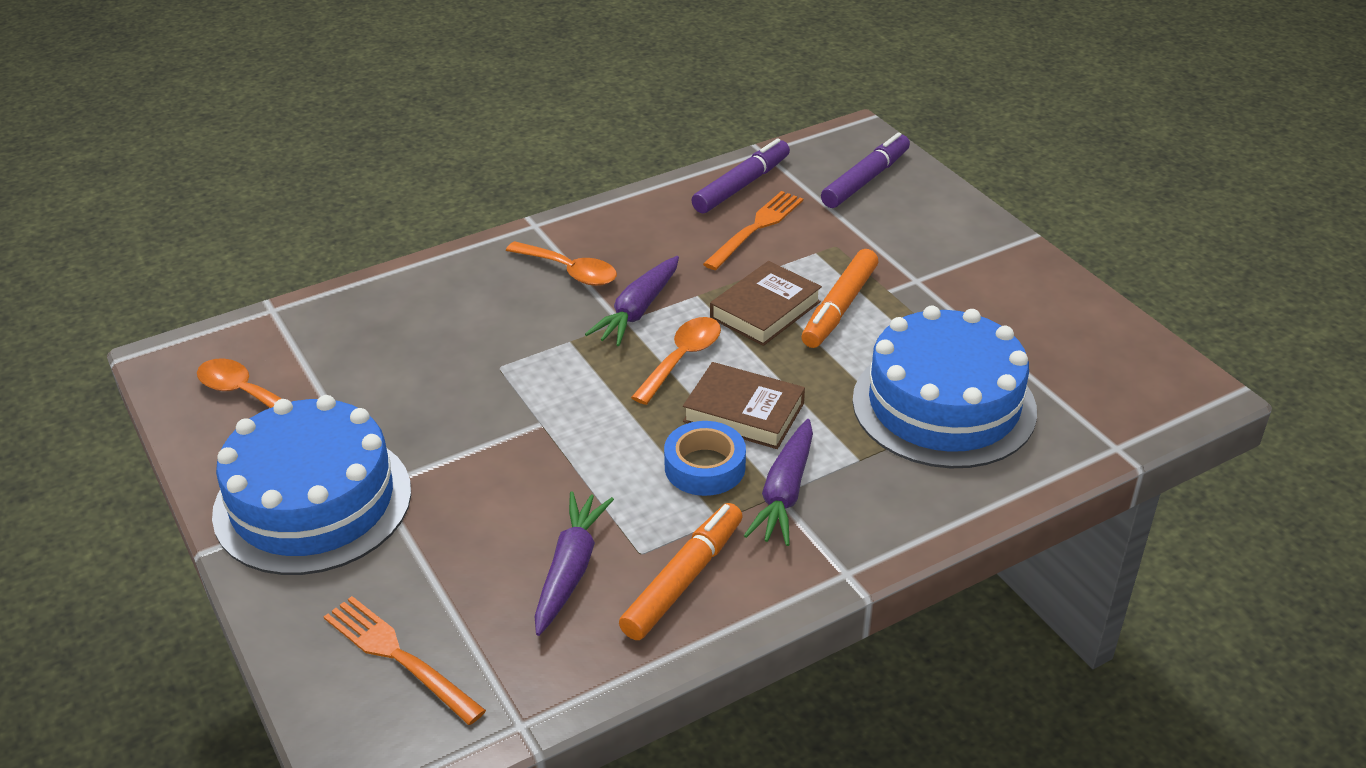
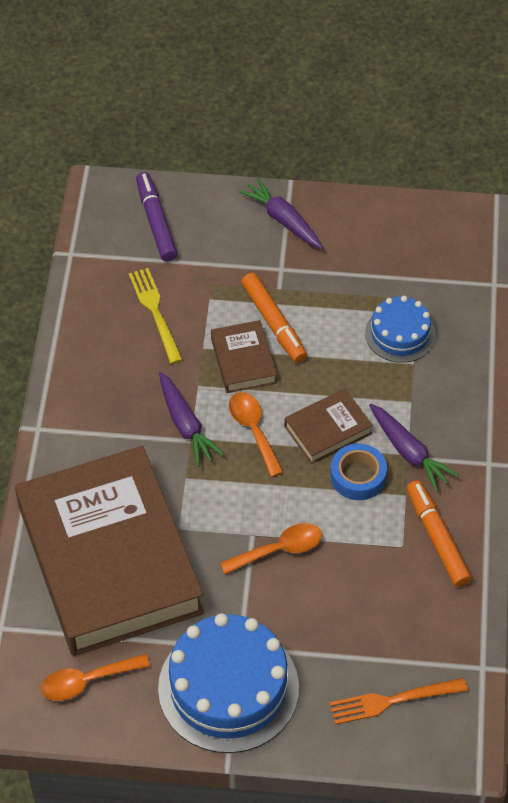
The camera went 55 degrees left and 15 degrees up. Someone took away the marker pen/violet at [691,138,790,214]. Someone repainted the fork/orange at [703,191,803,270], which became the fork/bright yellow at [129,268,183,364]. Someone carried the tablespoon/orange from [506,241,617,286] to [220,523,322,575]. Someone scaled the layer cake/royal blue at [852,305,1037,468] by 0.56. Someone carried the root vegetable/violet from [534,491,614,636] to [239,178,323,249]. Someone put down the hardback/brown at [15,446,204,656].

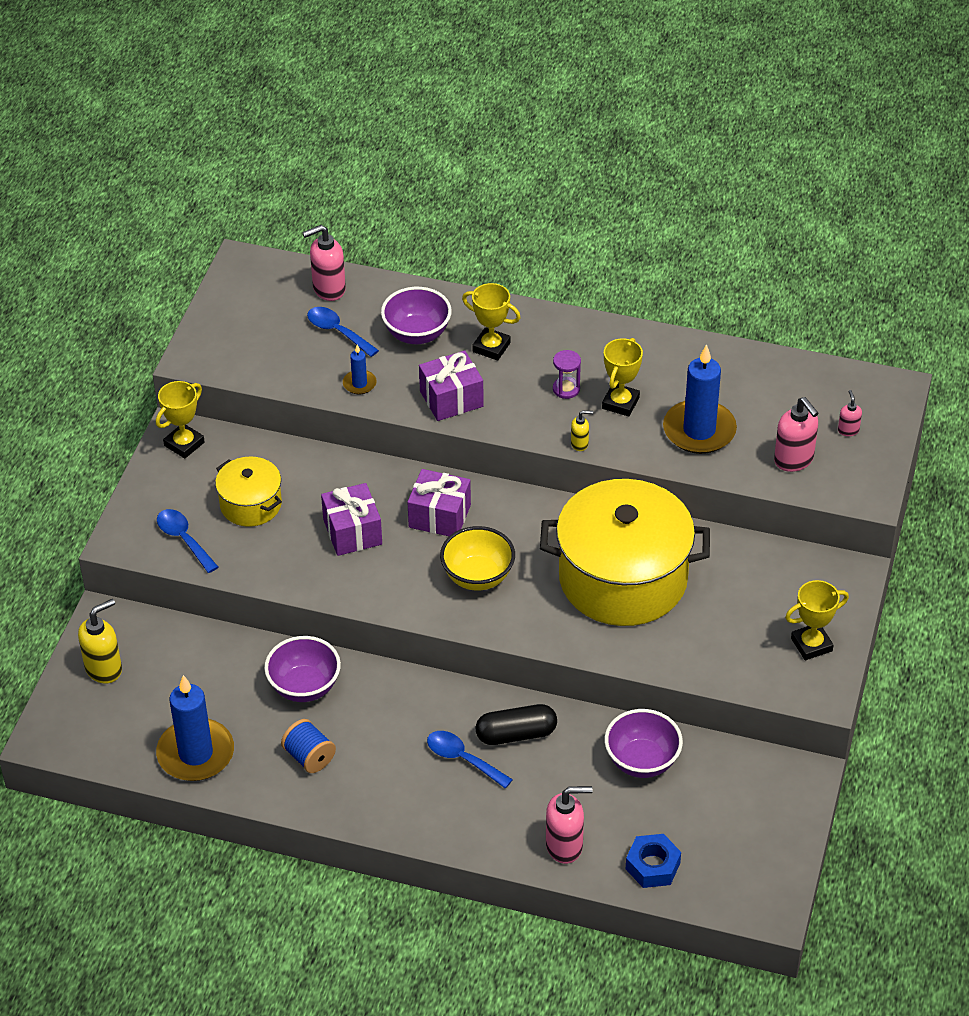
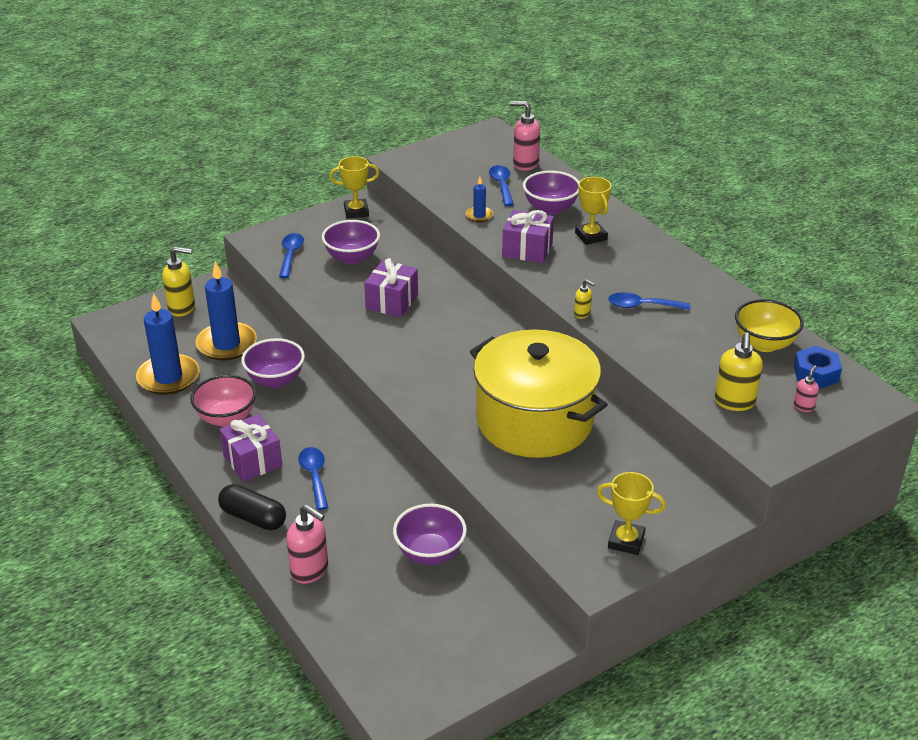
The camera went 40 degrees right and 10 degrees down. Someone swapped the prize cup/bright yellow at [602,338,643,417] for the tablespoon/royal blue at [608,292,690,310]. Someone carried the wax candle/royal blue from [663,344,737,454] to [195,261,257,360]. Someone took away the sandglass/violet at [553,350,581,399]. Someone repainted the soap dispenser/rosy at [774,397,818,472], which became the soap dispenser/bright yellow at [715,333,763,411]. Someone swapped the cooking pot/bright yellow at [215,456,282,527] for the deep dish/violet at [322,220,380,265]. Someone carried the present/violet from [407,469,471,536] to [220,414,282,482]. Someone carried the deep dish/bright yellow from [440,526,515,590] to [735,299,804,352]. Someone carried the pill/jet-black from [476,704,557,745] to [218,484,286,530]. Someone swapped the spool/royal blue at [281,719,336,773] for the deep dish/rosy at [190,375,256,427]. Someone carried the nut/royal blue from [626,834,681,888] to [794,346,842,389].

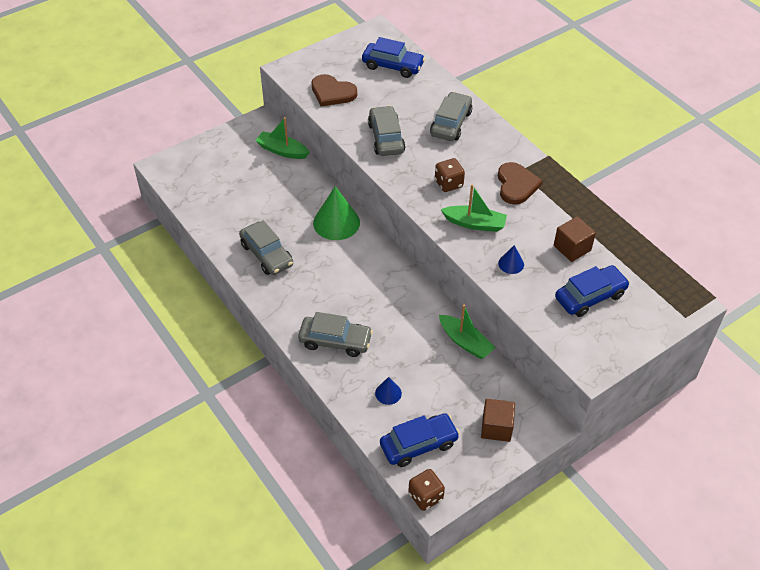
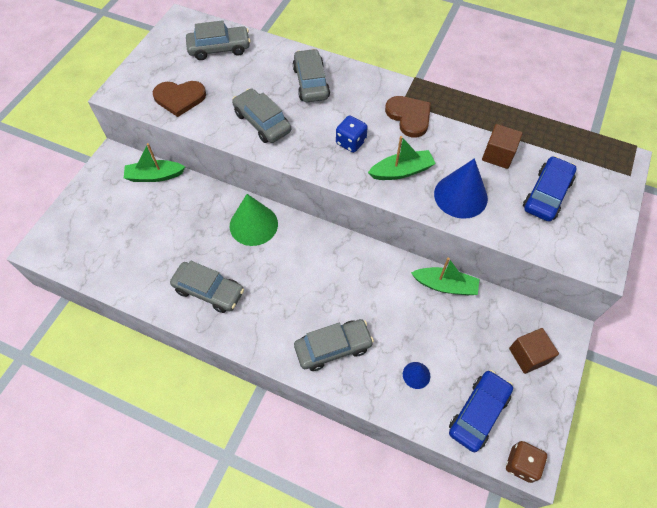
The camera went 30 degrees left and 10 degrees up. Someone repainted the toy car/royal blue at [362,37,425,78], which became the toy car/gray at [186,20,251,60]. Someone repainted the dice/brown at [435,158,465,192], which became the dice/royal blue at [336,115,368,153]. Someone scaled the solid cone/royal blue at [498,245,524,274] by 2.02.

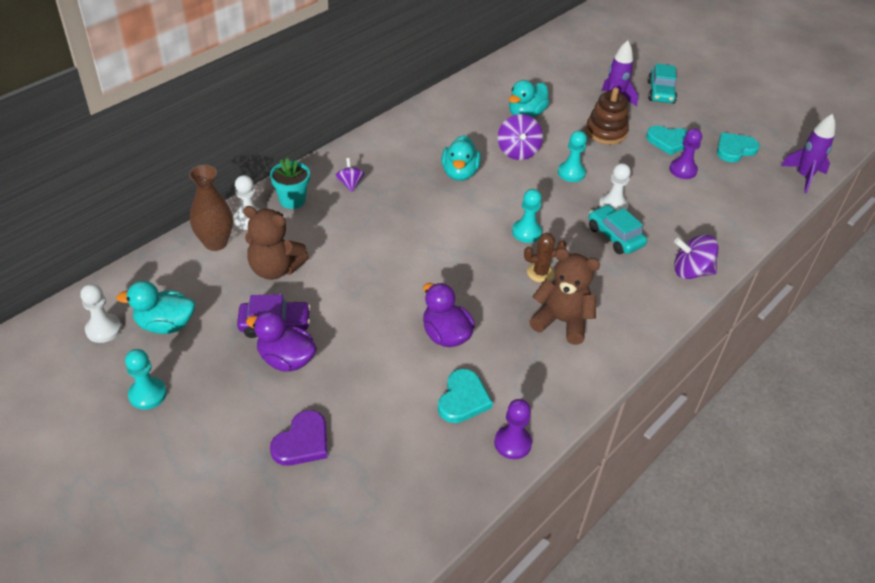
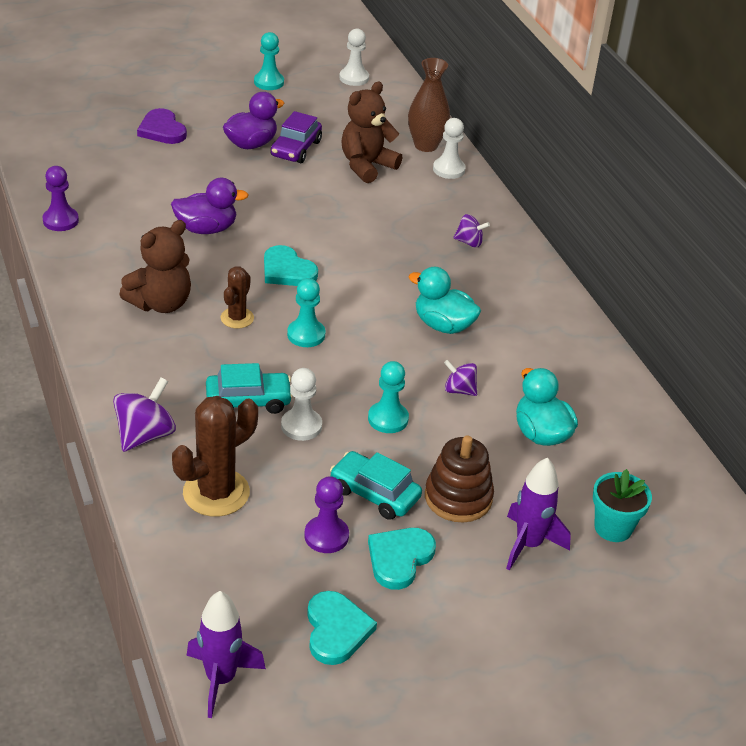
The camera went 115 degrees right and 5 degrees down. Someone carried the toy car/teal from [647,64,677,104] to [330,451,422,520]. Someone scaled the spinning top/violet at [498,114,543,160] by 0.61. Someone carried the plant pot/teal from [270,158,310,209] to [593,469,652,542]. Someone took away the toy duck/teal at [117,281,195,334]. Someone carried the heart shape/teal from [438,369,493,423] to [264,245,318,286]. Someone put down the cactus/brown at [172,396,258,517].

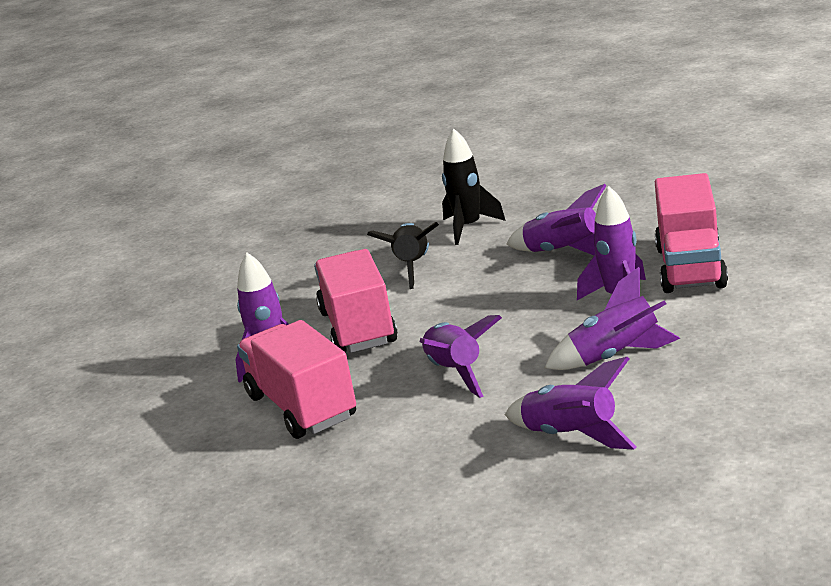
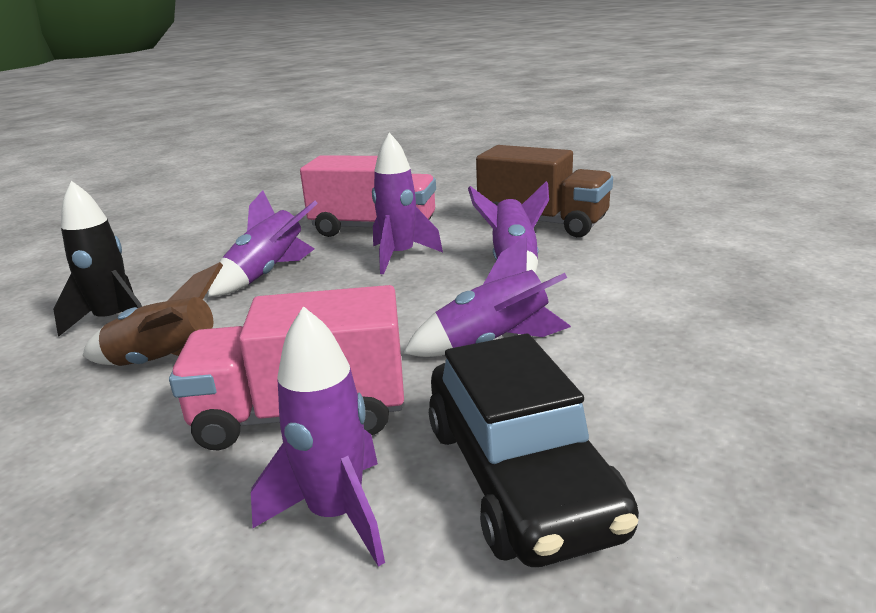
The camera went 85 degrees left and 0 degrees up. Someone repainted the rocket/jet-black at [367,222,439,289], which became the rocket/brown at [83,262,223,366]. Someone swapped the toy truck/rosy at [237,320,356,439] for the toy car/jet-black at [429,333,639,567]. Someone took away the rocket/violet at [505,357,636,450]. Someone put down the toy truck/brown at [476,145,613,237].

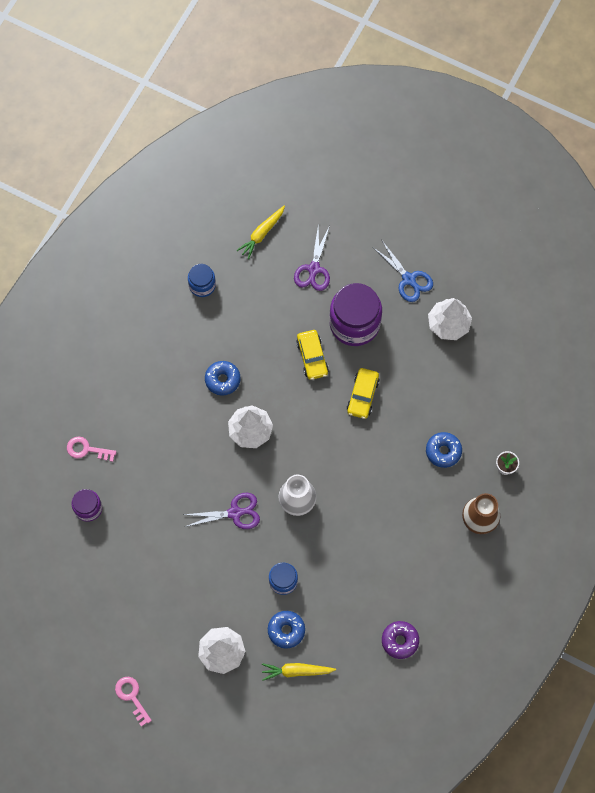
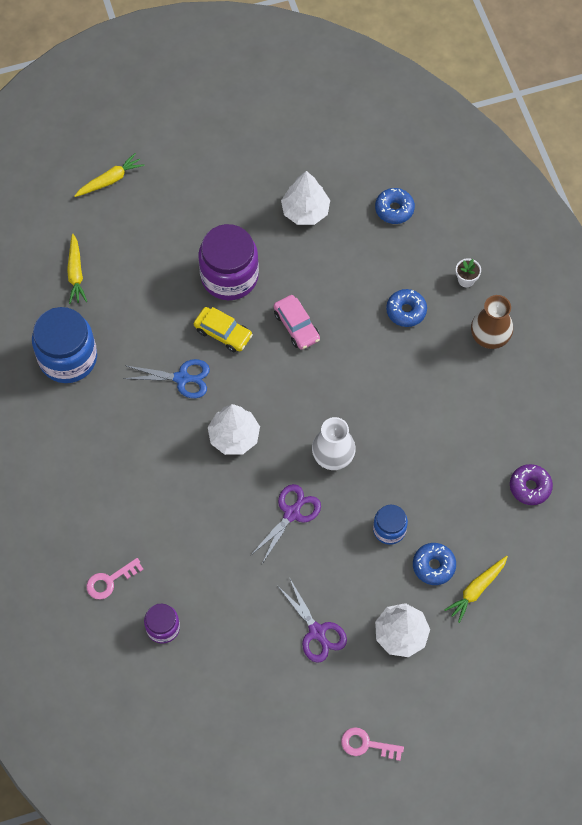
The camera went 45 degrees left and 5 degrees down. Someone carried the pair of scissors/violet from [294,227,330,291] to [278,577,347,663]. Someone carried the pair of scissors/royal blue from [374,241,433,302] to [123,359,210,398]. Someone scaled the preserve jar/royal blue at [188,264,216,297] by 1.87. Someone carried the doughnut/royal blue from [205,361,241,396] to [375,188,415,224]. Someone repainted the toy car/bright yellow at [347,368,380,419], which became the toy car/rosy at [274,295,320,350]. Someone put down the root vegetable/bright yellow at [75,153,144,197].

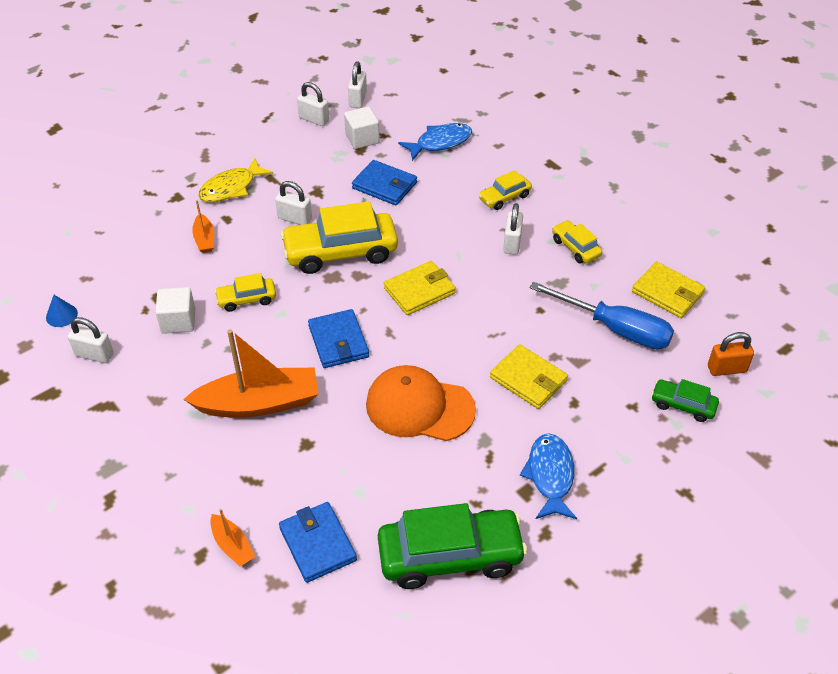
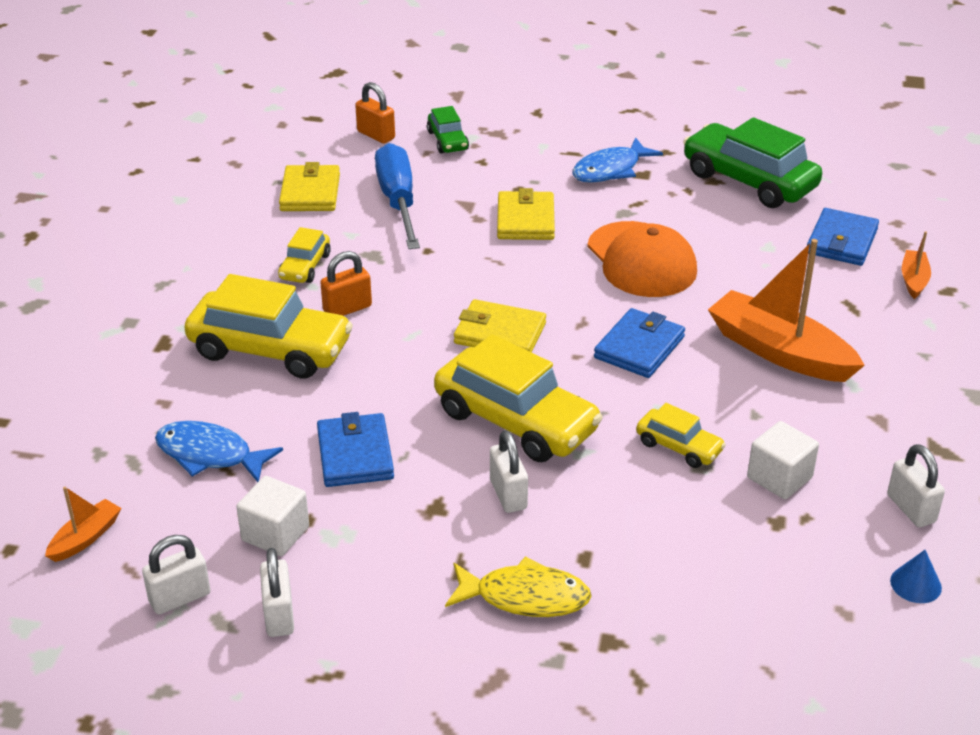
The camera went 130 degrees left and 10 degrees down. Someone scaled the toy car/bright yellow at [479,170,532,210] by 1.99. Someone carried the sailboat/orange from [192,200,214,253] to [45,486,121,562]. Someone repainted the lock/white at [503,203,523,255], which became the lock/orange at [320,251,372,316].

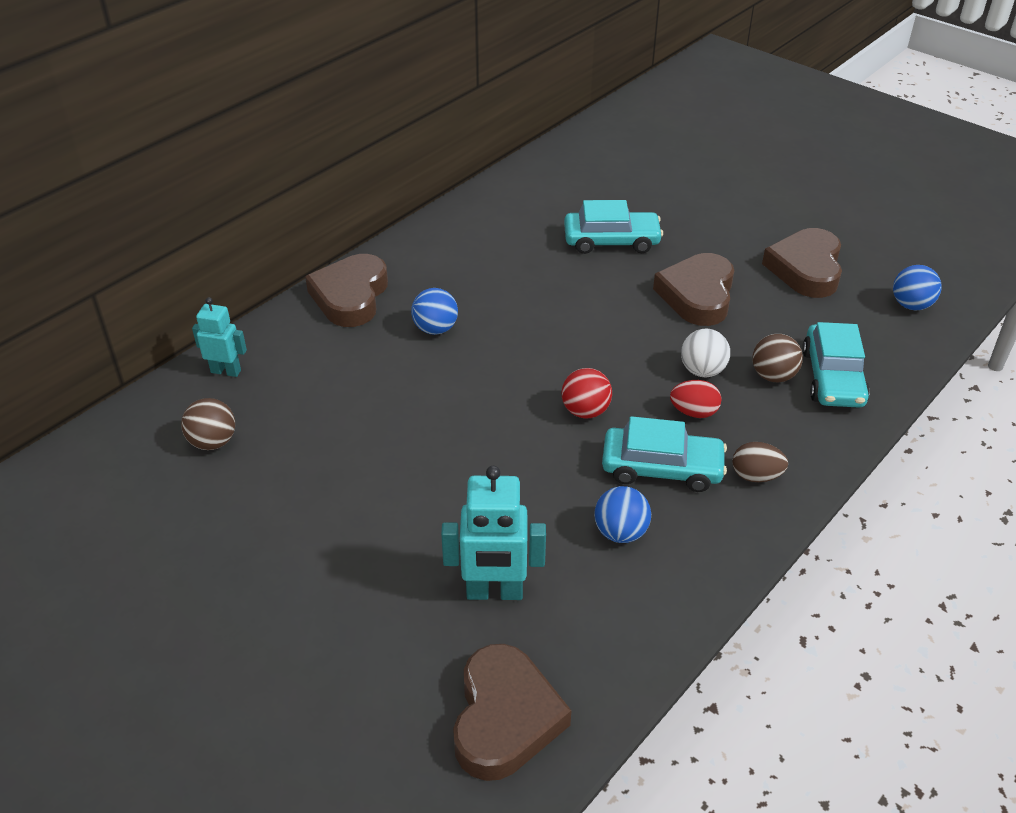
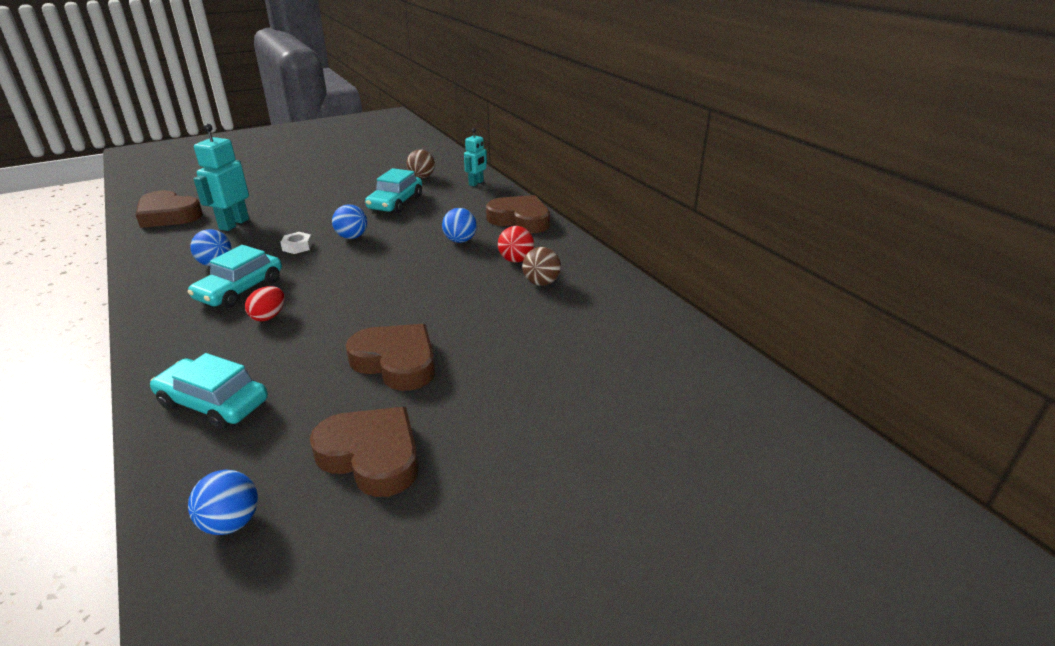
The camera went 110 degrees right and 10 degrees down. Someone carried the toy car/teal from [564,200,663,254] to [365,168,422,213]. Someone took away the ball/white at [681,329,730,377]. Someone carried the ball/brown from [752,334,803,382] to [522,247,561,286]. Someone carried the ball/red from [561,368,612,418] to [498,226,534,262]. Someone took away the egg shape/brown at [732,442,788,482]. Someone put down the ball/royal blue at [332,204,367,239]. Someone put down the nut/white at [280,232,313,254].

